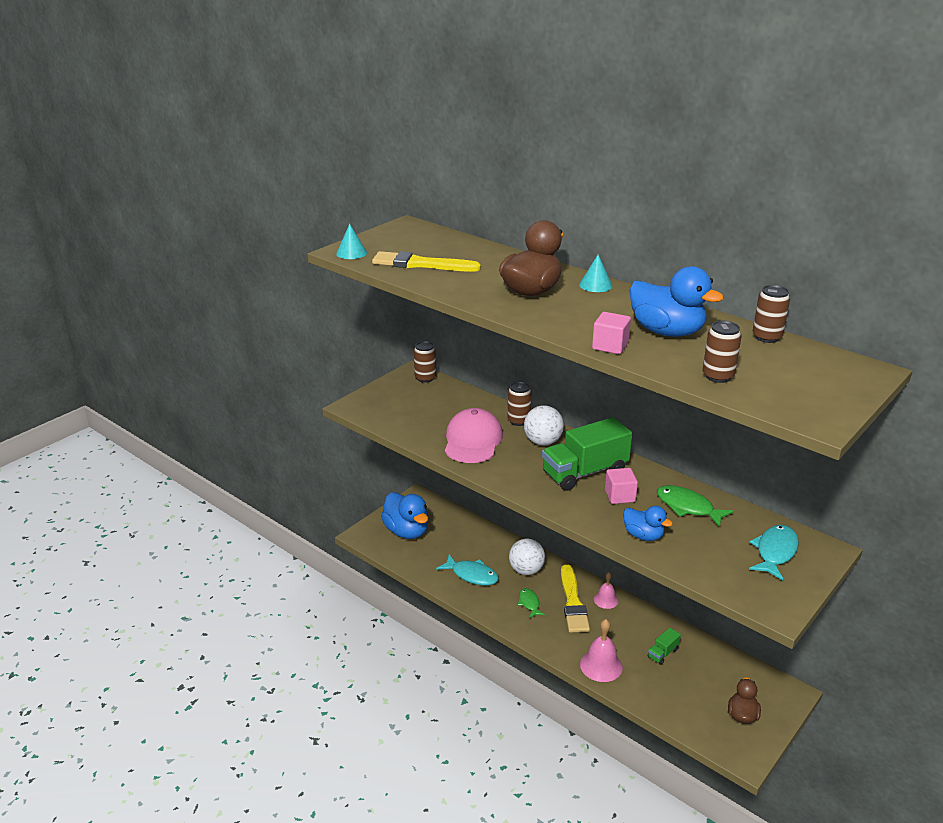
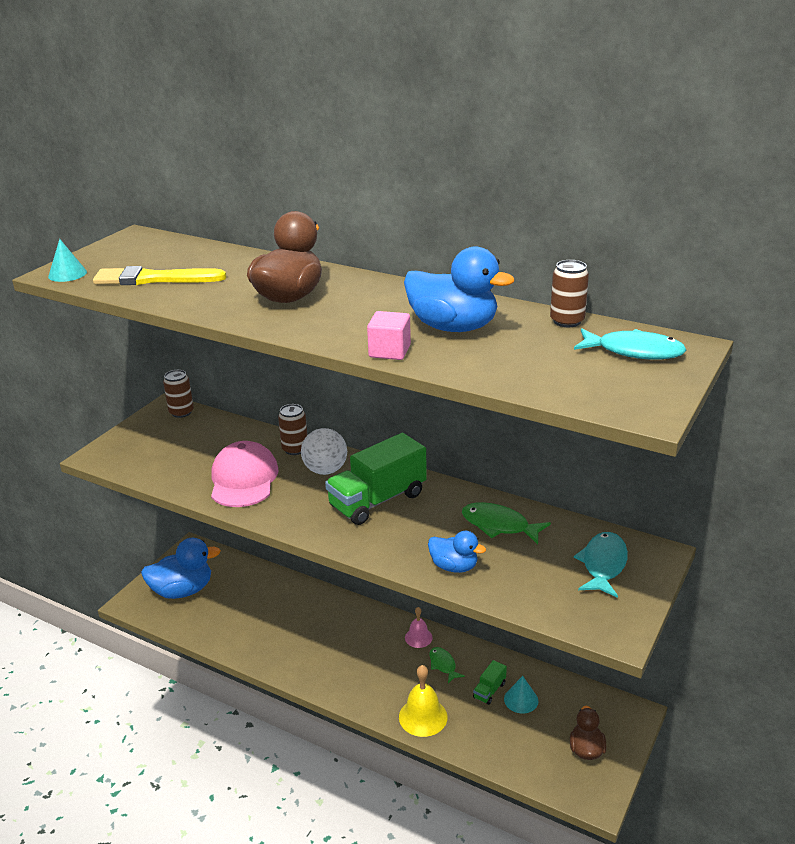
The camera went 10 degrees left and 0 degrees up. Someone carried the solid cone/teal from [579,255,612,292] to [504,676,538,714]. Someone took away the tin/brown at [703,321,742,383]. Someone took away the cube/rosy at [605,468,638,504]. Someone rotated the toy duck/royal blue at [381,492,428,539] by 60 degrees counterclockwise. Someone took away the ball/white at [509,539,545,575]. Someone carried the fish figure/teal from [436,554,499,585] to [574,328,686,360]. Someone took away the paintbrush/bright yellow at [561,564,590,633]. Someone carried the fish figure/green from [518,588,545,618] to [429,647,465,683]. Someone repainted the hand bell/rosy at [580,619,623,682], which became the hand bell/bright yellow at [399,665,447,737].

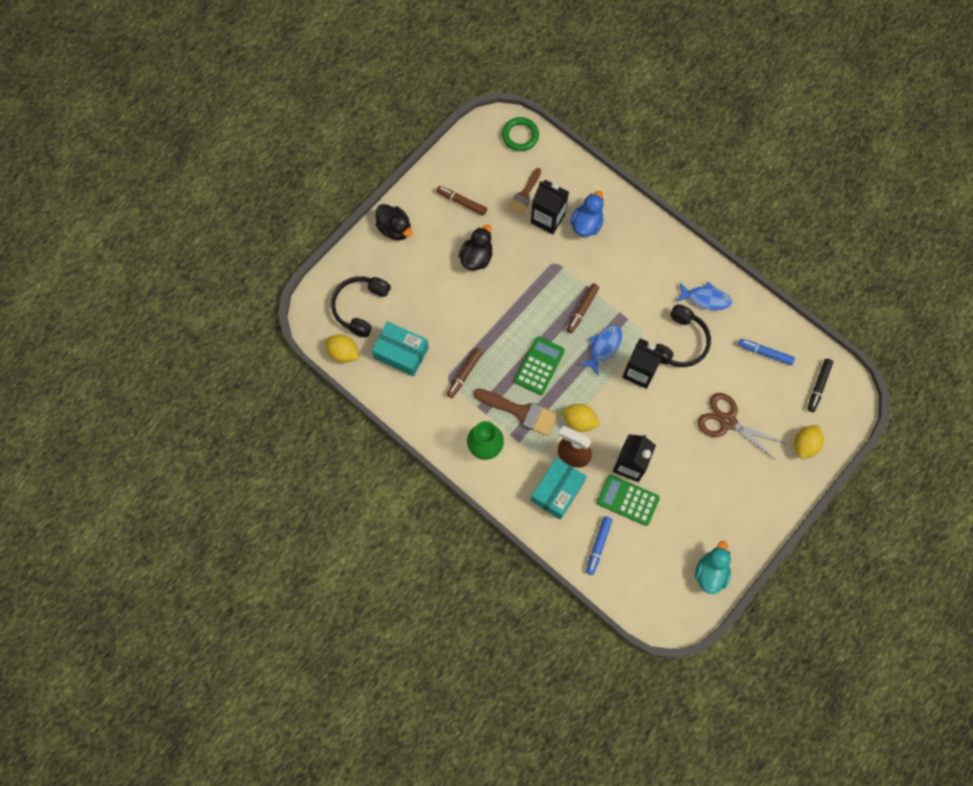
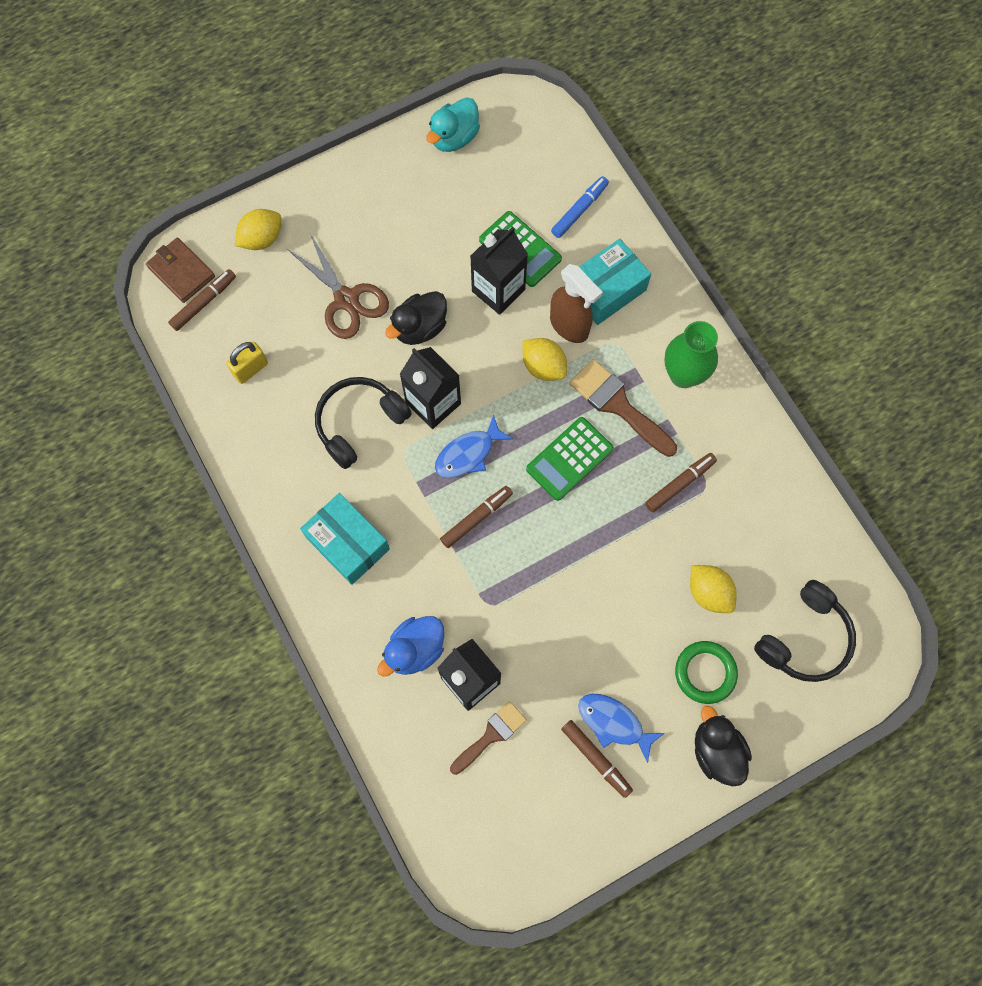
The camera went 160 degrees left and 0 degrees up. Someone carried the hoop/green from [502,117,539,151] to [675,641,738,704]. Someone carried the toy duck/jet-black from [459,224,493,270] to [385,291,447,345]. Someone carried the fish figure/royal blue from [676,282,732,310] to [578,694,665,763]. Someone carried the package/teal from [372,321,429,377] to [300,493,390,585]. Someone carried the lemon/bright yellow from [325,334,359,363] to [690,565,737,613]. Someone swapped the marker pen/royal blue at [738,339,795,365] for the lock/bright yellow at [226,342,268,384]. Someone repainted the marker pen/jet-black at [808,359,833,412], which became the marker pen/brown at [168,269,236,331]. Someone put down the wallet/brown at [146,238,215,303].

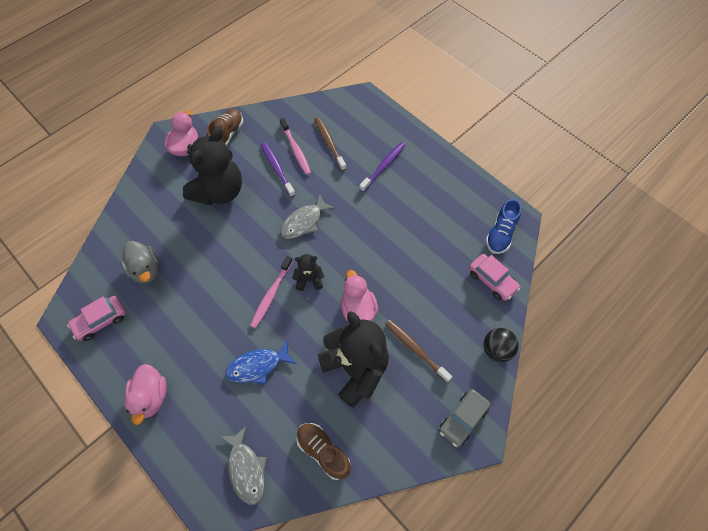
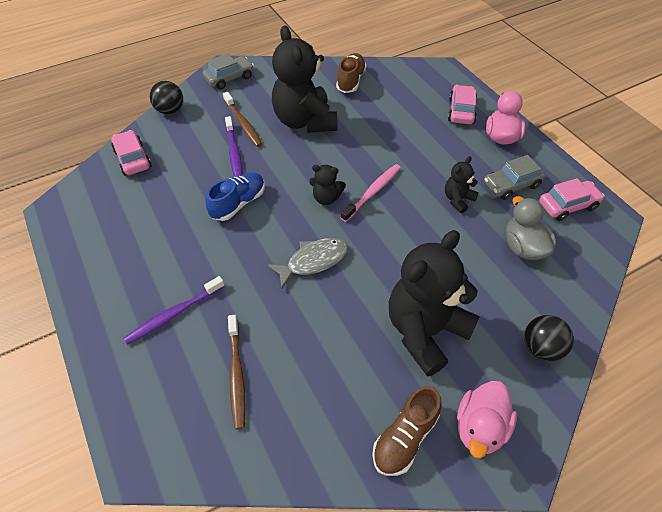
The camera went 165 degrees left and 10 degrees down. Someone took away the dental brush/rosy at [280,118,311,175]. Someone carried the dental brush/violet from [261,143,295,197] to [225,116,243,177]. Someone carried the sneaker/royal blue from [486,198,522,254] to [205,172,265,221]. Someone took away the toy duck/rosy at [340,270,378,321]. Someone took away the fish figure/royal blue at [226,340,296,384]. Someone rotated the sneaker/brown at [296,423,351,480] by 135 degrees counterclockwise. Someone took away the fish figure/gray at [220,425,267,505]. Someone put down the toy car/rosy at [448,85,477,124]. Someone put down the toy car/gray at [484,155,545,200]. Someone put down the stuffed bear/jet-black at [445,156,479,213]. Someone put down the ball/jet-black at [524,315,574,362].

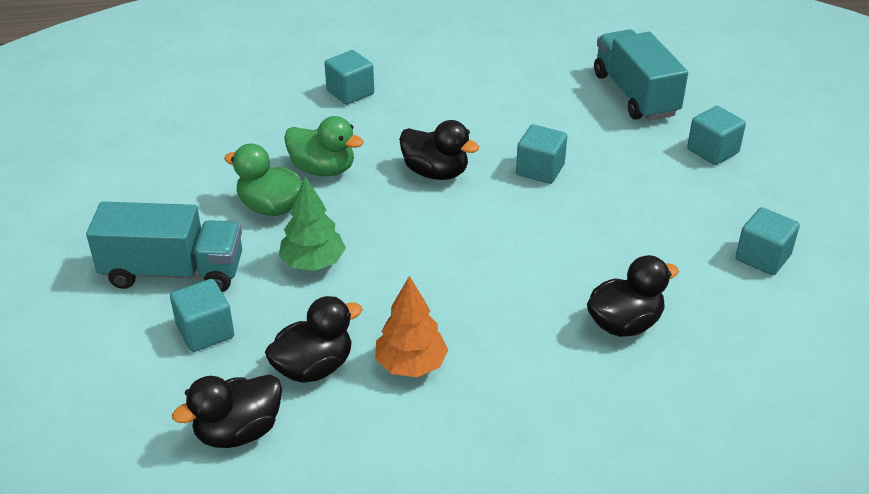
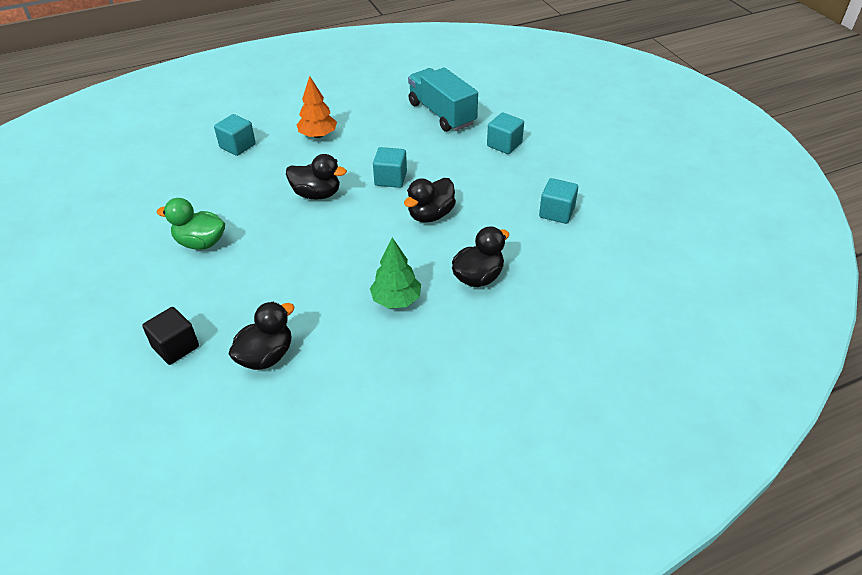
The camera went 15 degrees left and 5 degrees up. Someone took away the toy duck/green at [284,116,364,176]. Someone carried the toy tree/green from [279,177,346,271] to [370,237,421,309]. Someone took away the toy truck/teal at [86,202,242,292]. Someone carried the toy tree/orange from [375,276,448,377] to [297,76,337,138]. Someone repainted the cube/teal at [170,279,234,352], which became the cube/jet-black at [142,307,199,365]. Someone carried the toy duck/jet-black from [172,374,282,448] to [404,178,456,223].

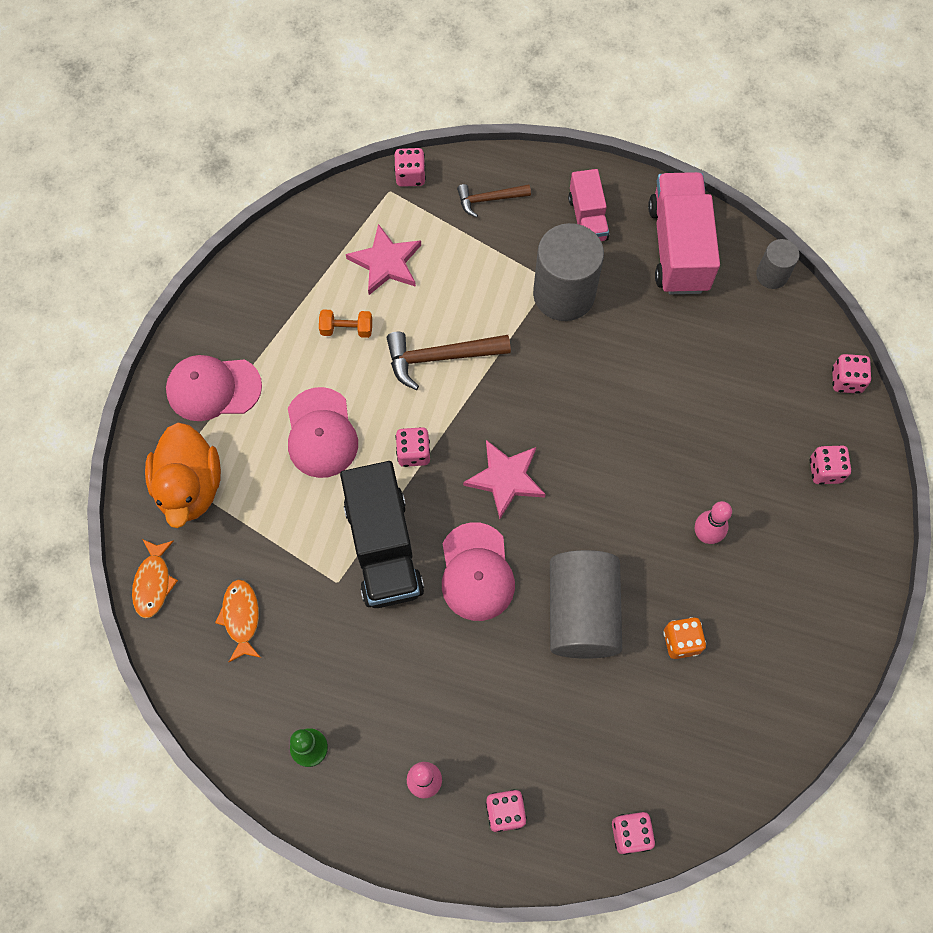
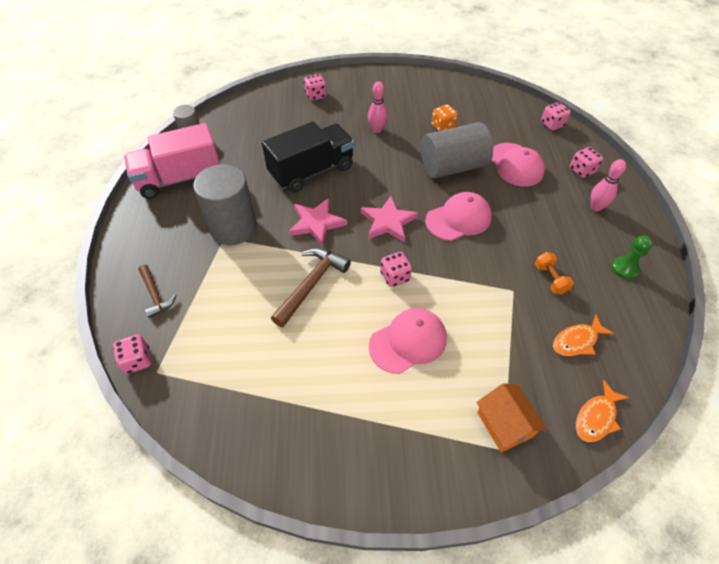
The camera went 110 degrees left and 15 degrees down. Someone took away the toy truck/rosy at [568,169,609,241]. Someone carried the star/rosy from [346,224,421,295] to [289,198,347,246]. Someone carried the free weight/orange from [319,309,372,338] to [535,252,574,295]. Someone rotated the hammer/brown at [387,332,511,390] by 120 degrees counterclockwise. Someone took away the dice/rosy at [832,354,871,394]. Someone carried the baseball cap/rosy from [166,355,262,421] to [492,143,545,186]. Someone swapped the toy duck/orange at [145,422,221,528] for the cottage/orange at [476,383,547,452]. Someone carried the toy truck/jet-black from [340,461,424,608] to [262,122,354,193]. Someone rotated the fish figure/orange at [132,539,178,618] by 150 degrees clockwise.

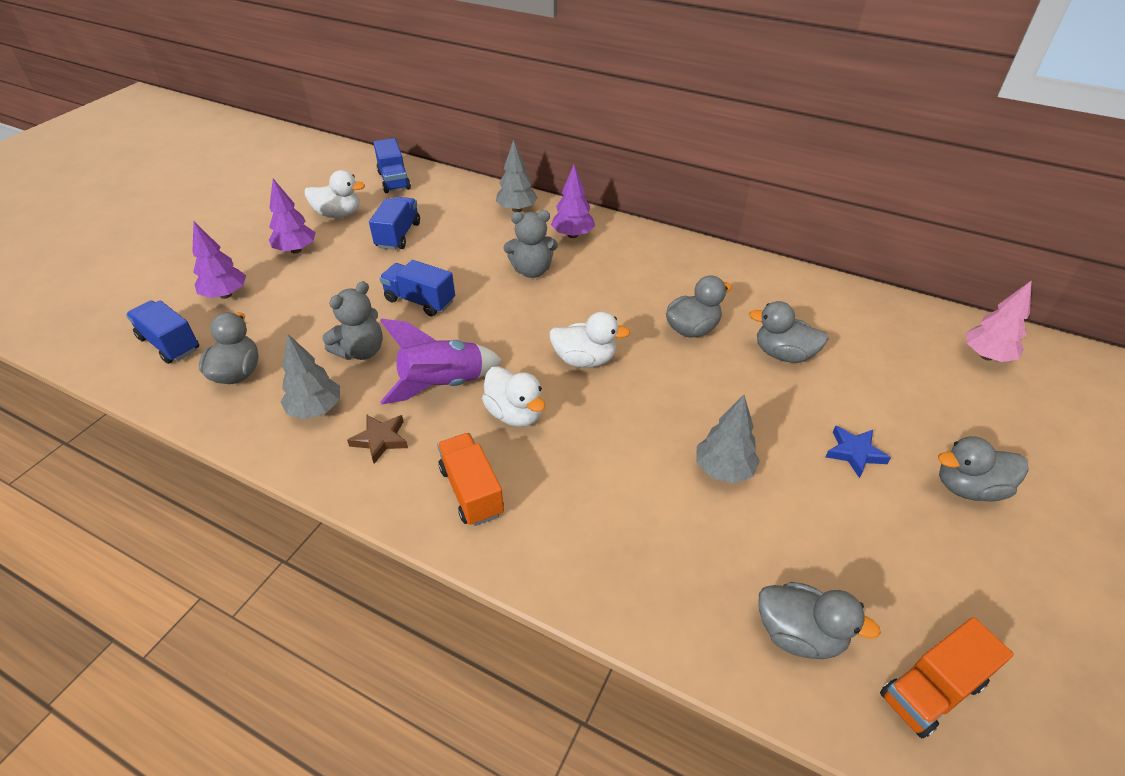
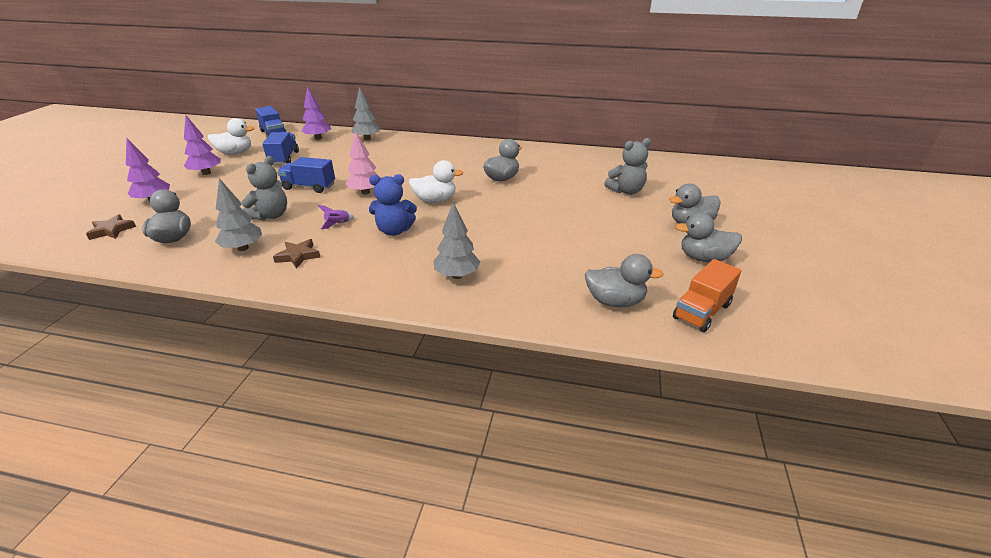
The camera went 15 degrees left and 10 degrees down. Someone carried the toy tree/violet from [551,165,595,238] to [301,86,331,140]. Someone carried the stuffed bear/gray from [503,210,558,278] to [604,138,651,195]. Someone carried the toy tree/rosy from [966,280,1032,362] to [345,131,381,194]. Someone swapped the toy truck/royal blue at [126,300,199,364] for the star/brown at [86,214,136,240]. Someone carried the toy duck/gray from [749,301,829,363] to [675,213,742,262]. Someone scaled the rocket/violet at [380,319,502,405] by 0.41. Someone swapped the toy duck/white at [482,366,545,427] for the stuffed bear/royal blue at [369,174,417,236]. Someone carried the toy tree/gray from [696,395,760,484] to [434,202,480,279]. Someone took away the star/royal blue at [826,425,891,478]. Someone took away the toy truck/orange at [437,433,504,526].

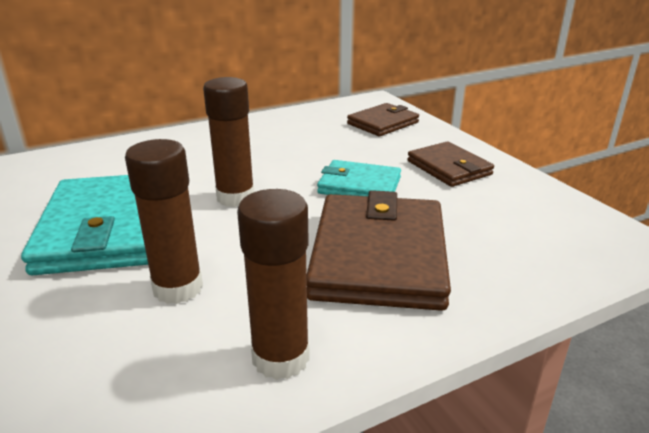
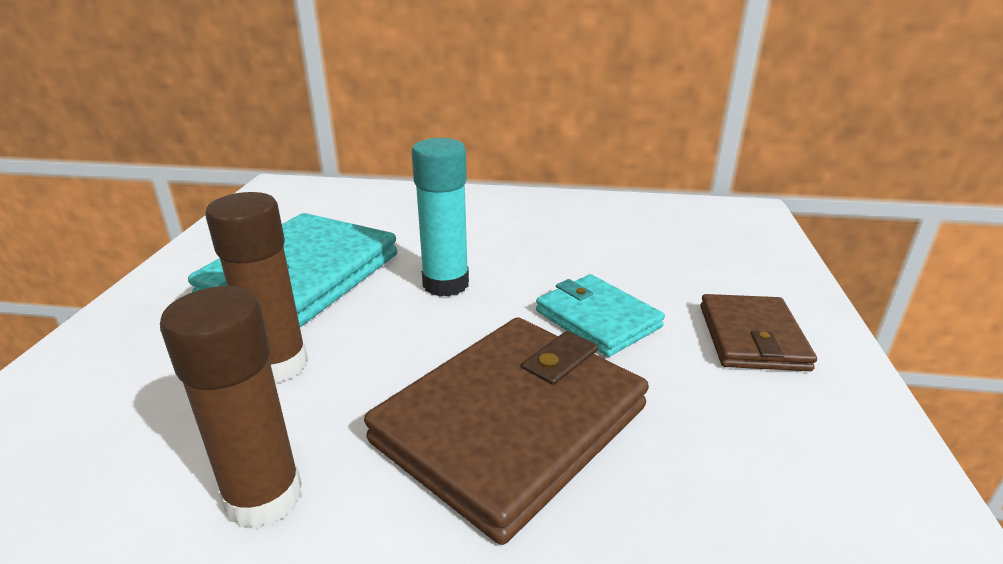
The camera went 35 degrees right and 0 degrees up. Someone repainted the stick of glue/brown at [203,77,254,207], which became the stick of glue/teal at [412,138,469,297]. Someone took away the wallet/brown at [347,103,419,136].

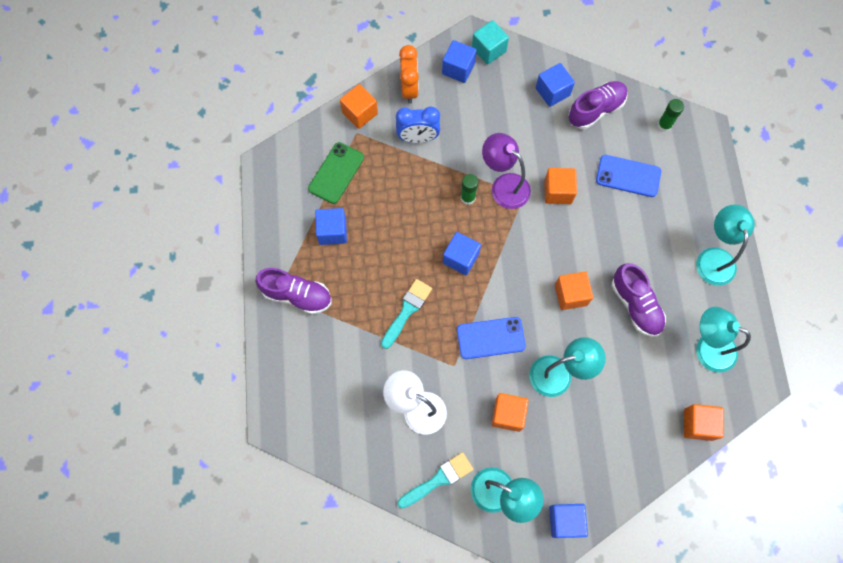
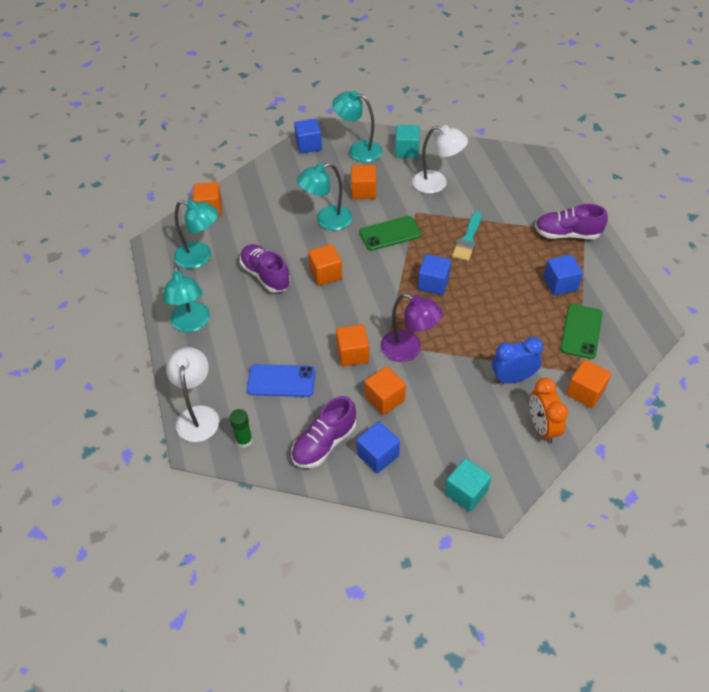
The camera went 170 degrees right and 20 degrees down. Someone took away the cube/royal blue at [442,40,477,83]. Someone took away the stick of glue/green at [461,174,478,205]. Someone repainted the phone/royal blue at [457,317,526,359], which became the phone/green at [359,216,421,251]. Someone swapped the paintbrush/teal at [398,452,473,509] for the cube/teal at [395,125,420,158]. Someone put down the desk lamp/white at [166,347,219,442]. Someone put down the cube/orange at [365,366,406,415].

